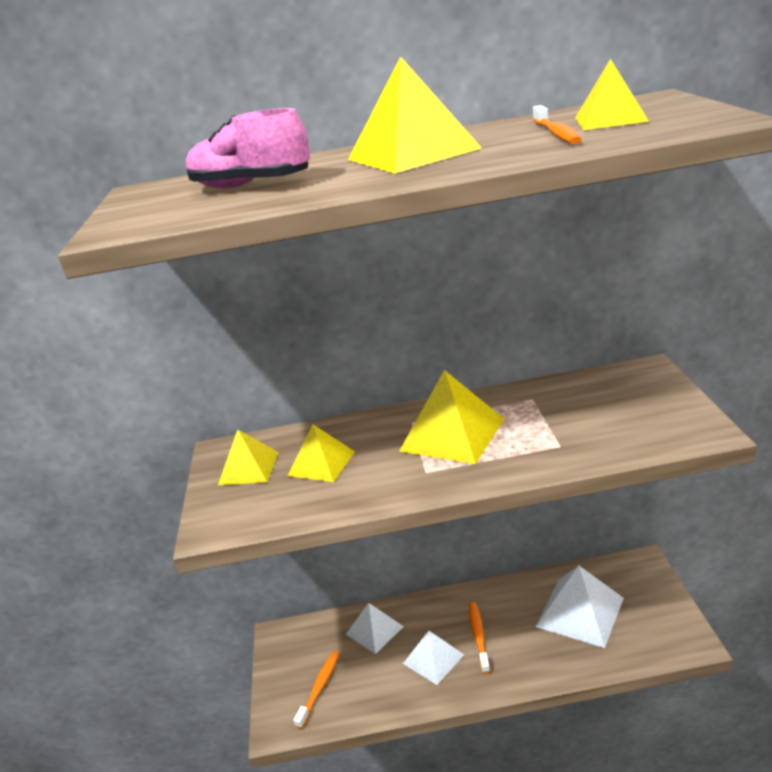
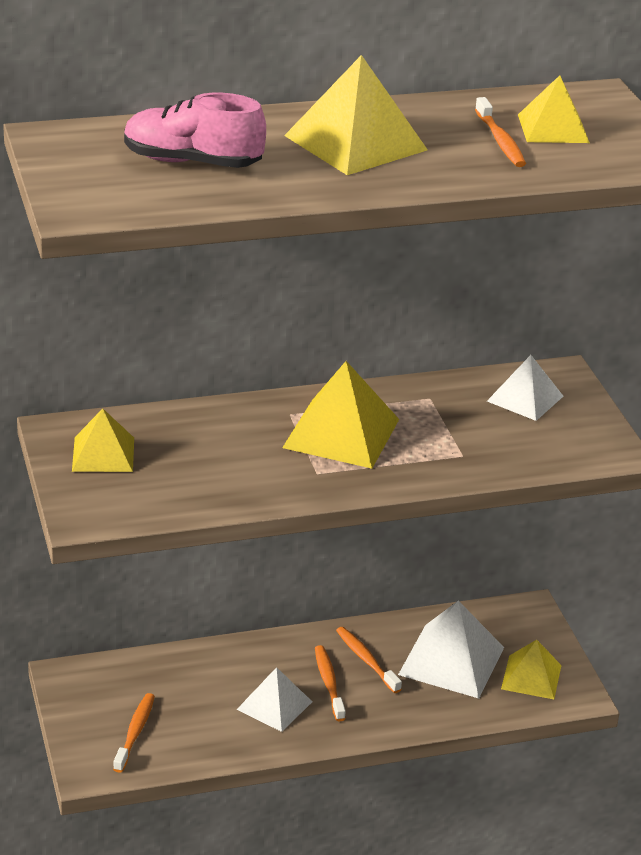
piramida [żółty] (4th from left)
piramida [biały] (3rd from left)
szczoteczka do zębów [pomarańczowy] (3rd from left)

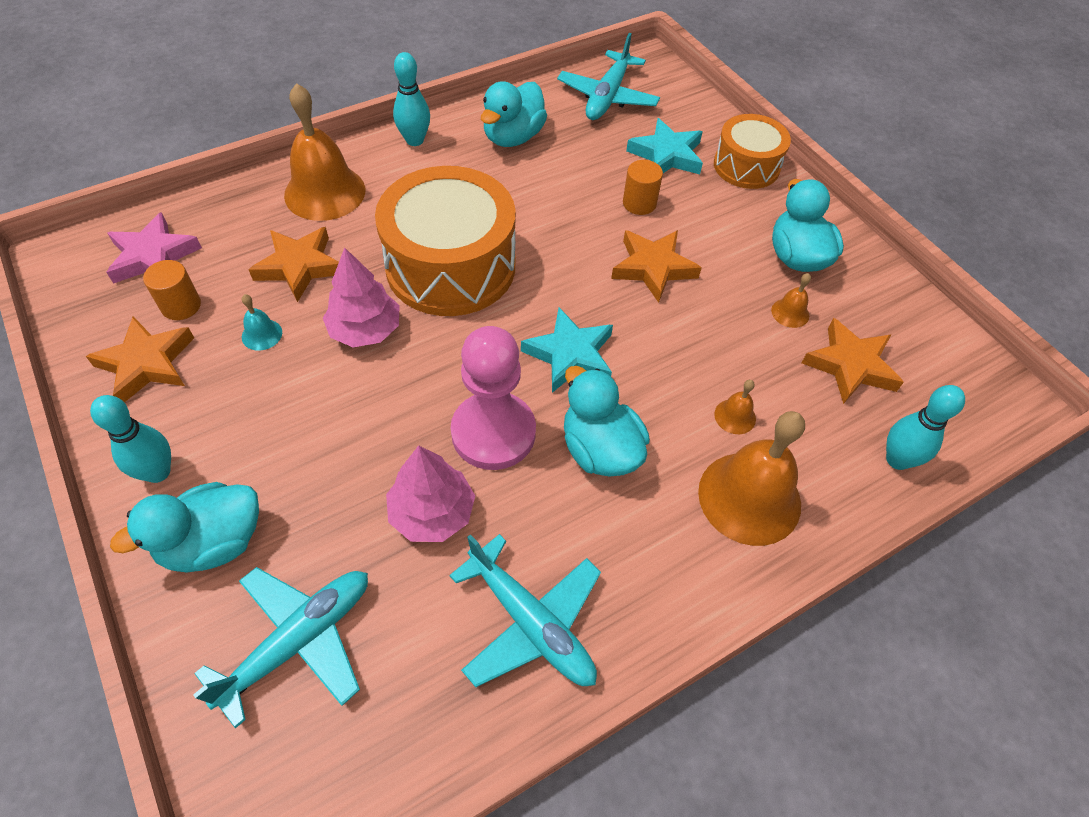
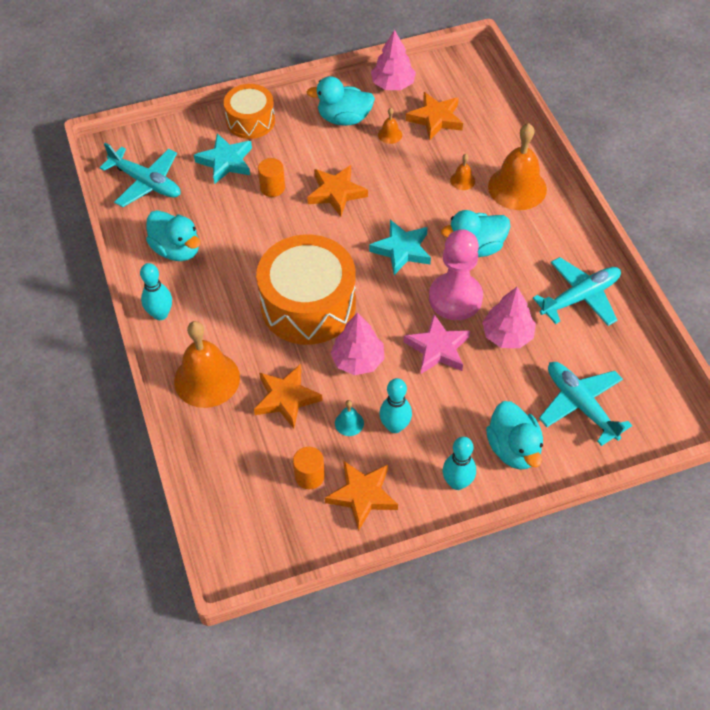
gwiazda [różowy]
kręgiel [turkusowy] (2nd from left)
drzewko [różowy] (2nd from left)

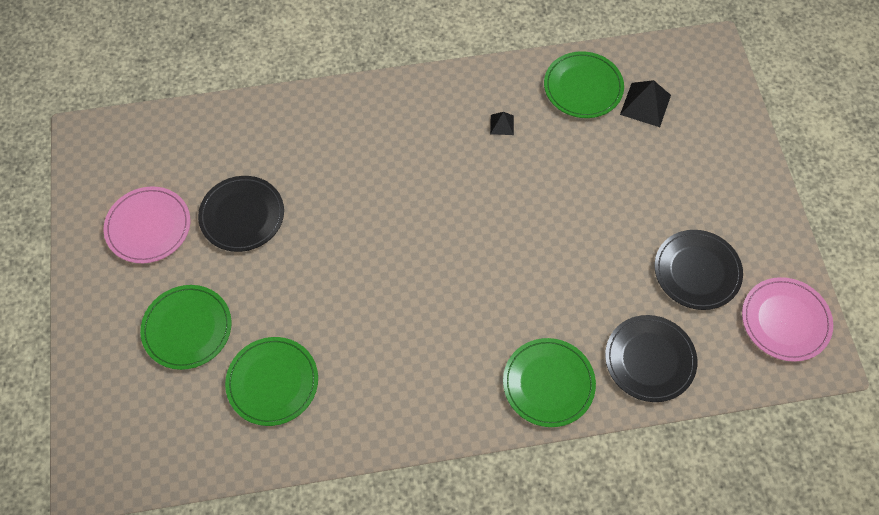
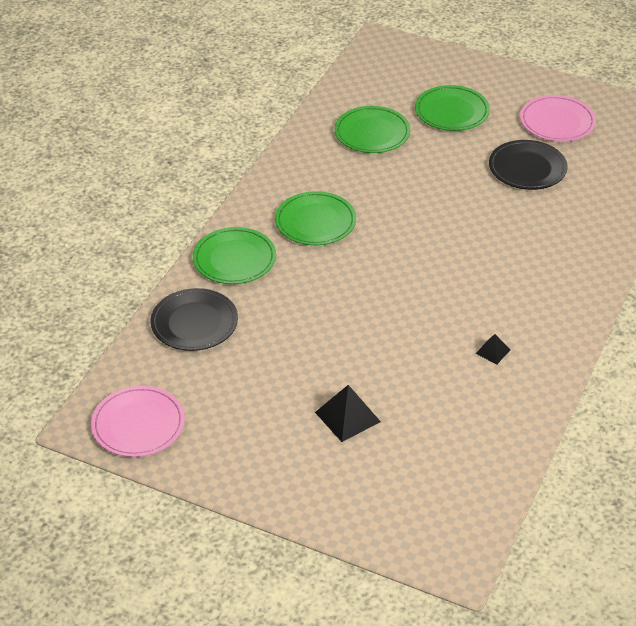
talerz [zielony] (2nd from left)
piramida [czarny] (1st from left)
talerz [czarny] (3rd from left in the first image)

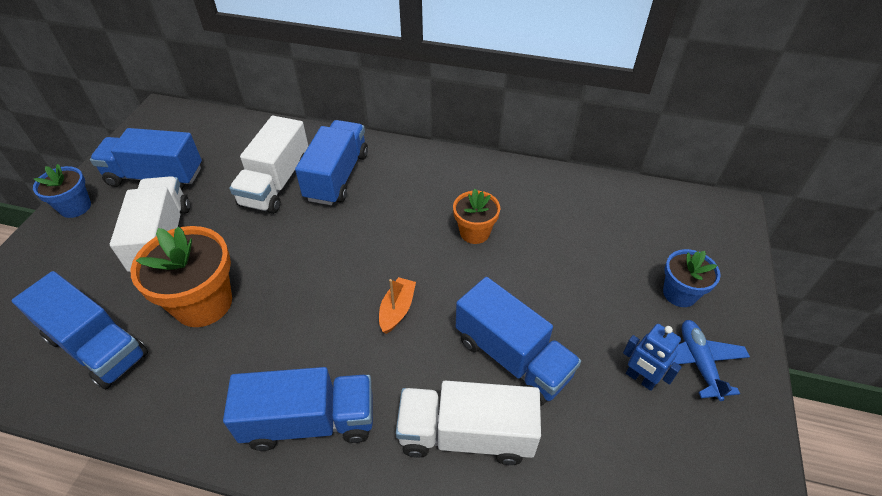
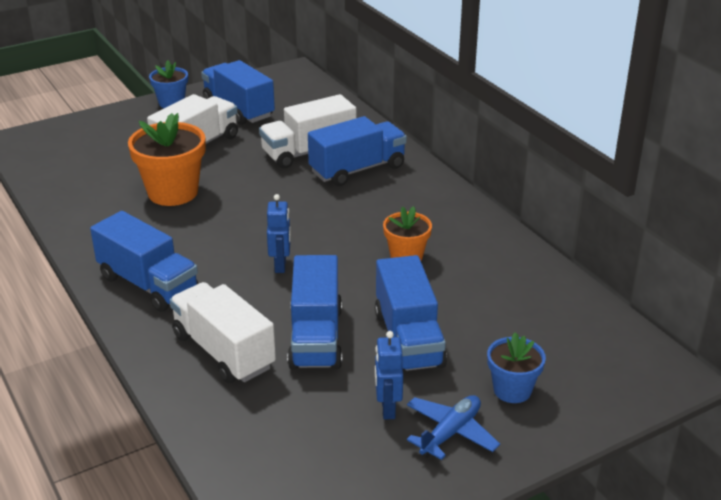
ciężarówka [niebieski] (5th from left)
robot [niebieski] (1st from left)

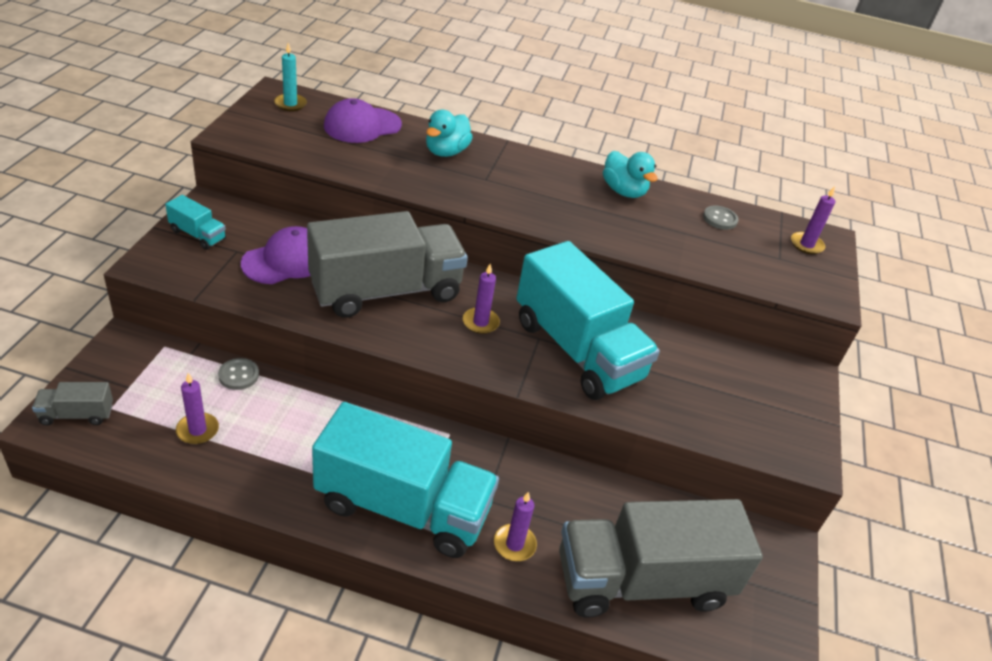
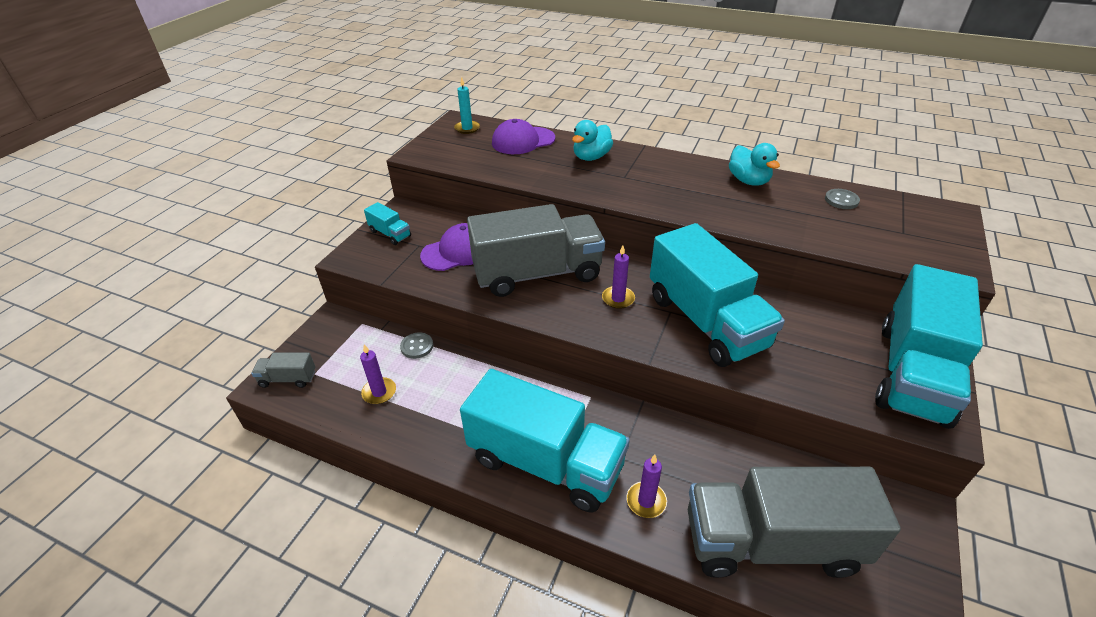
świeca [fioletowy] (4th from left in the first image)
ciężarówka [turkusowy] (4th from left)

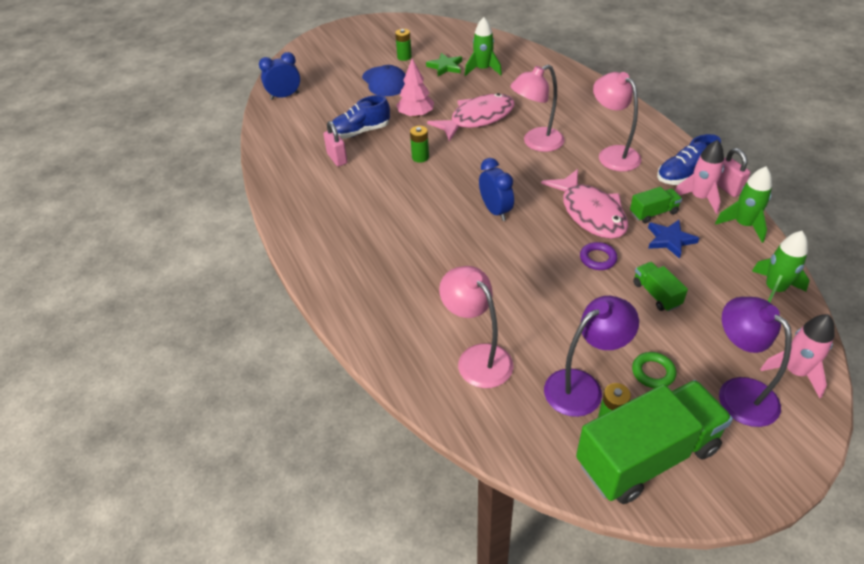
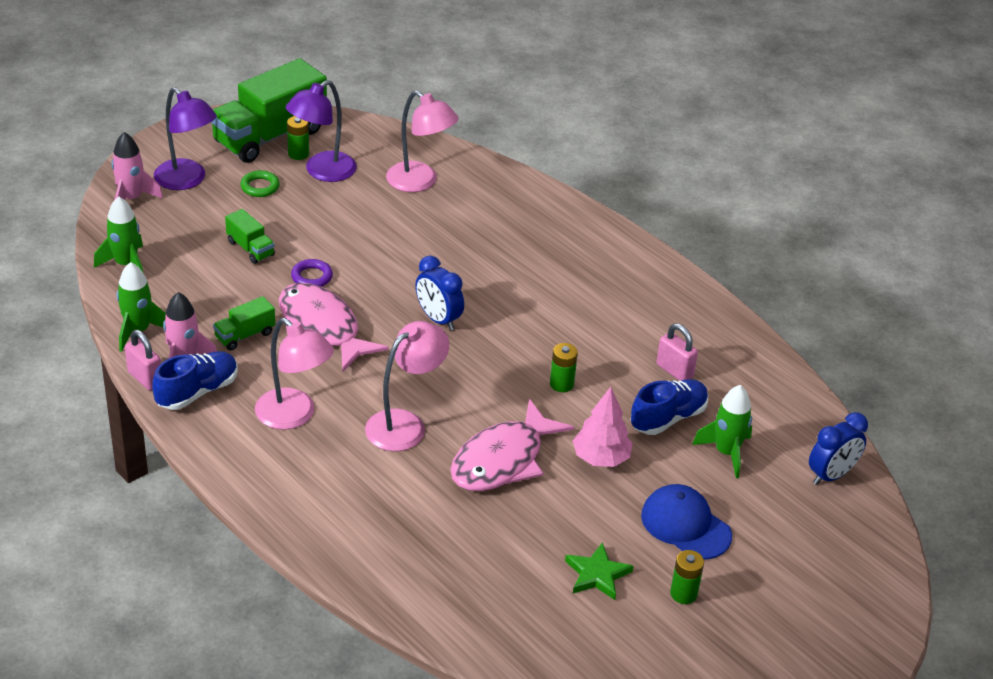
rakieta [zielony] (3rd from left)
gwiazda [niebieski]

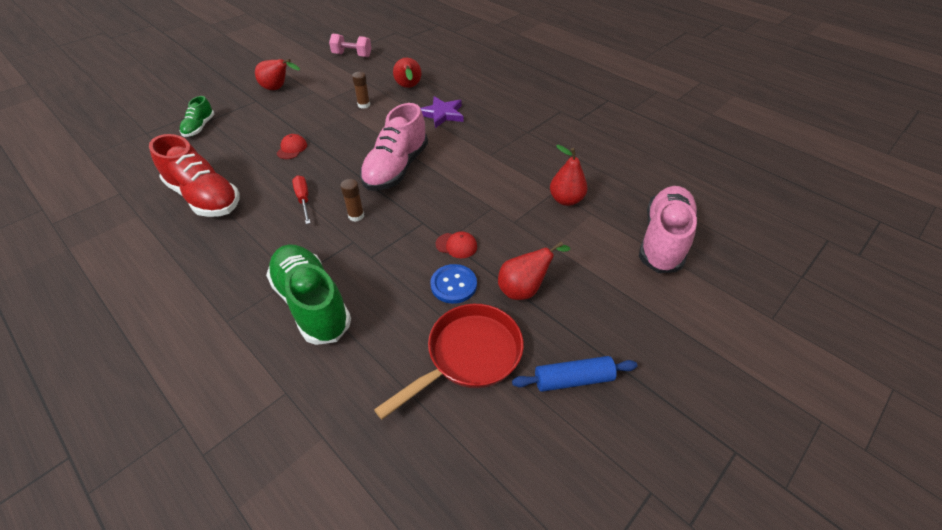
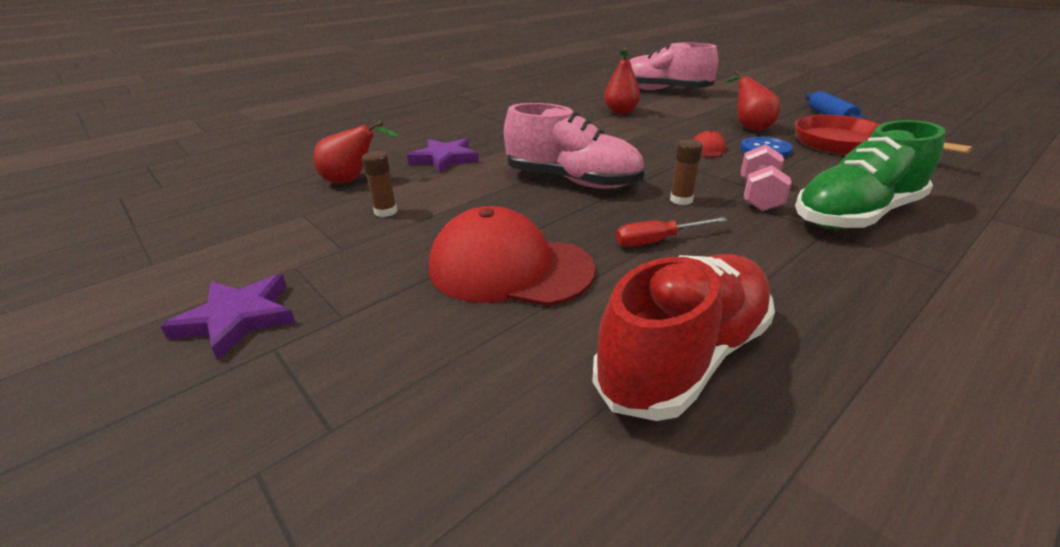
hantel [różowy]
gwiazda [fioletowy] (1st from left)
but [zielony] (1st from left in the first image)
czapka [czerwony] (1st from left)

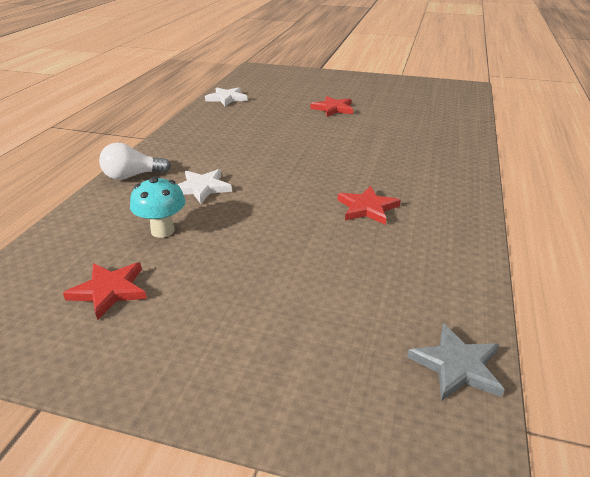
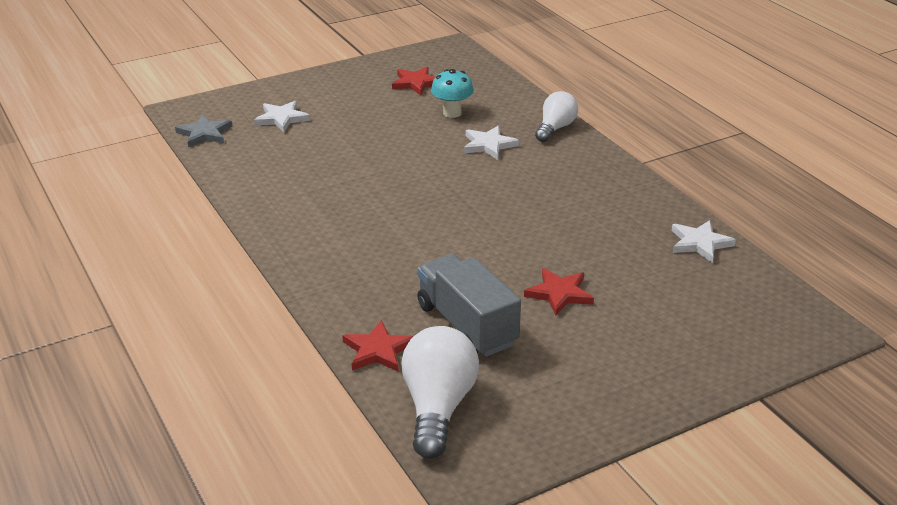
gwiazda [czerwony] (1st from left)
gwiazda [biały] (1st from left)
ciężarówka [szary]
żarówka [biały] (1st from left)

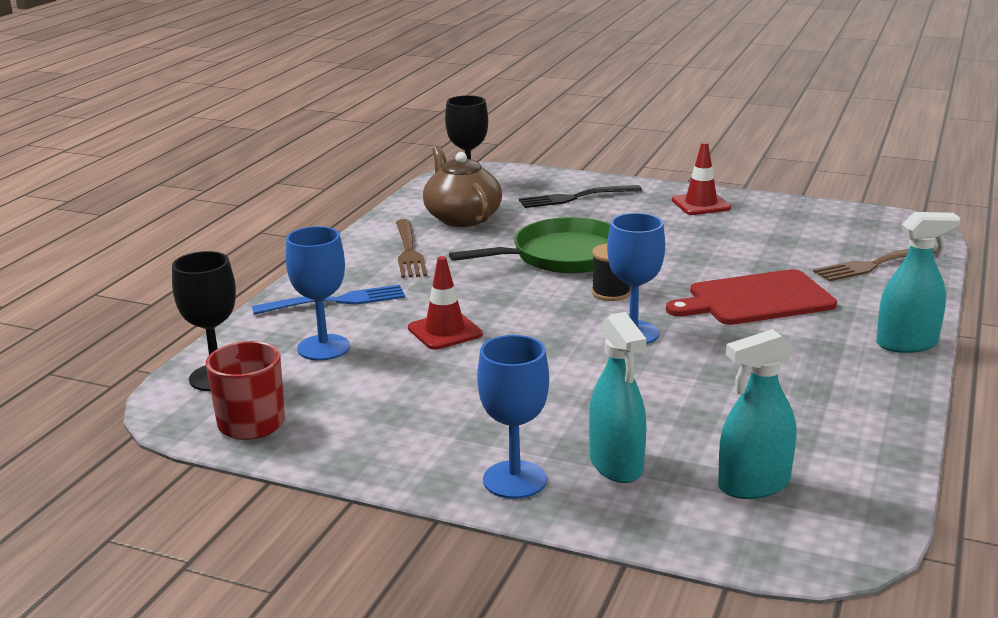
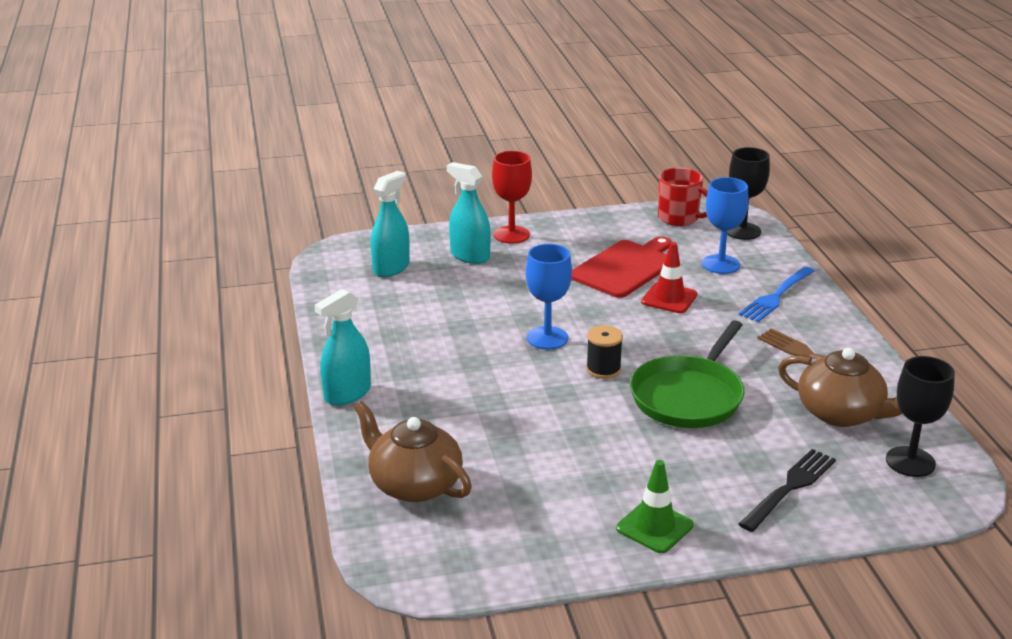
pachołek [zielony]
imbryk [brązowy] (1st from left)
deska do krojenia [czerwony]
kielich [czerwony]

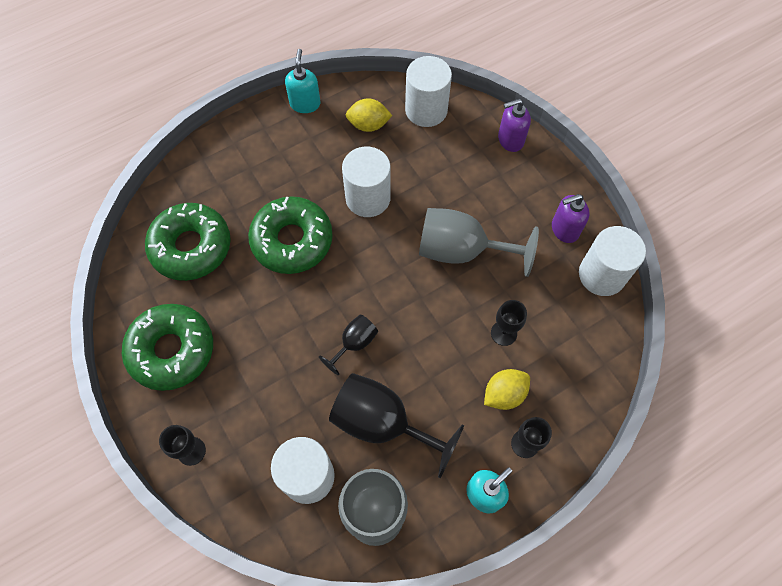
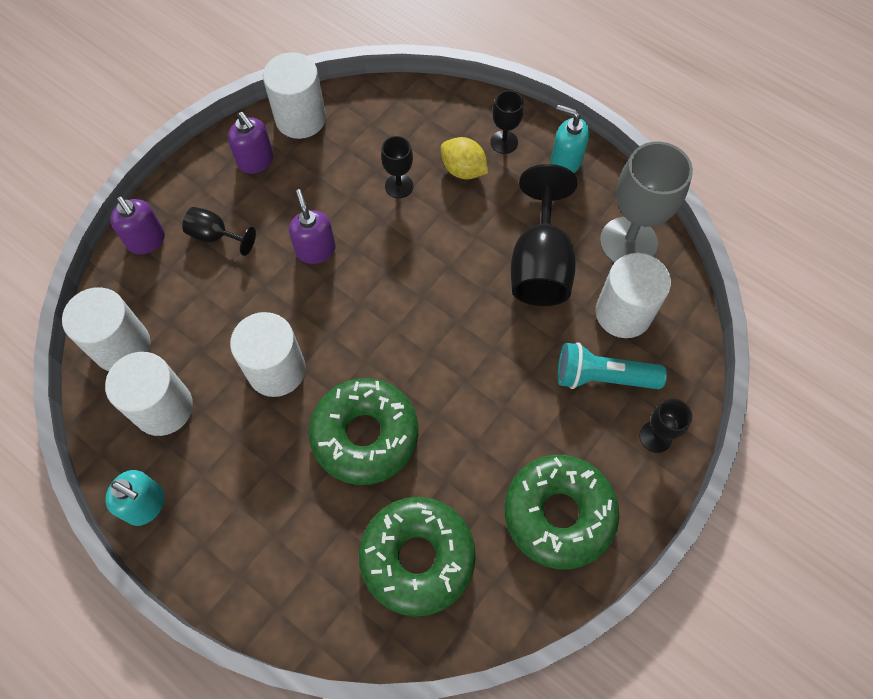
dozownik mydła [turkusowy] (1st from left)
walec [biały] (2nd from left)
dozownik mydła [fioletowy] (3rd from left)
kielich [czarny] (1st from left)
latarka [turkusowy]

